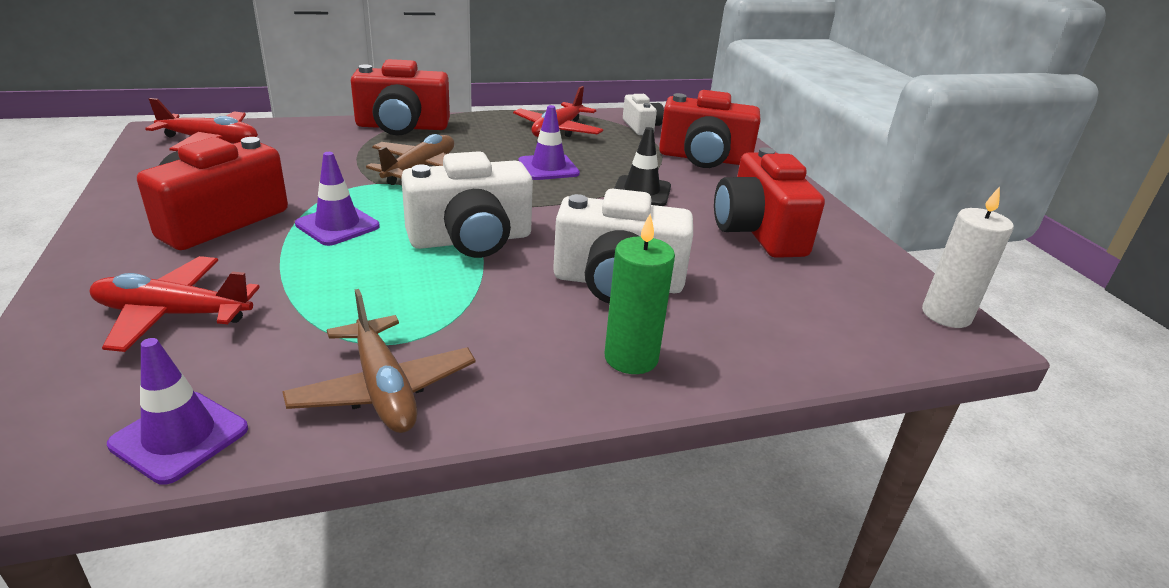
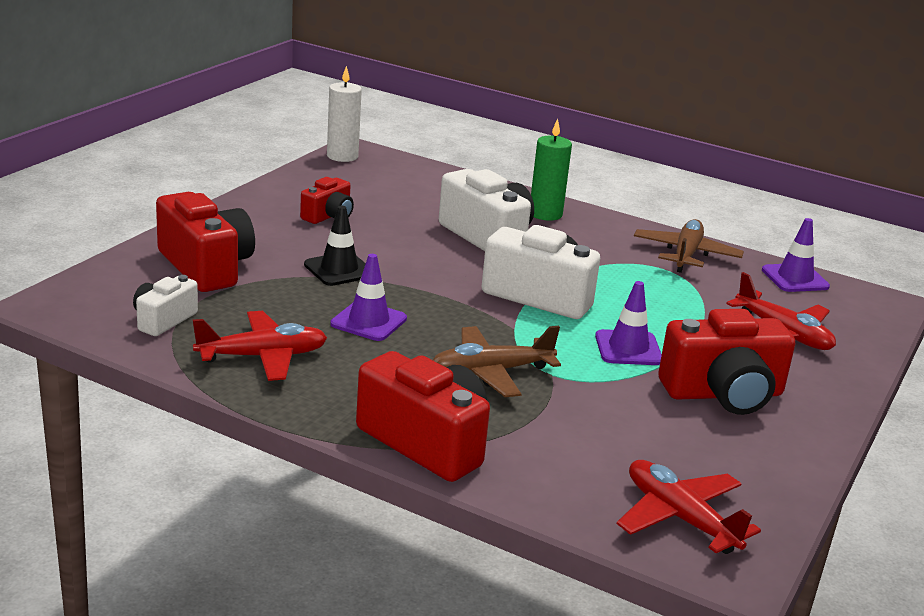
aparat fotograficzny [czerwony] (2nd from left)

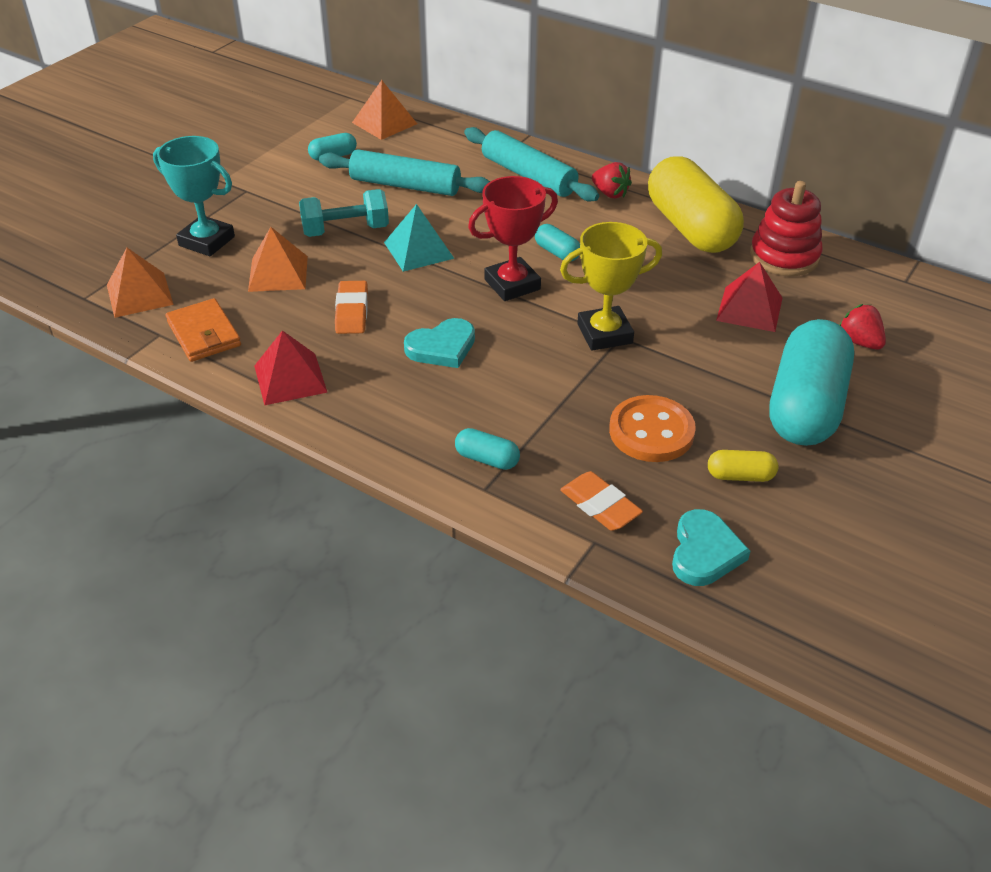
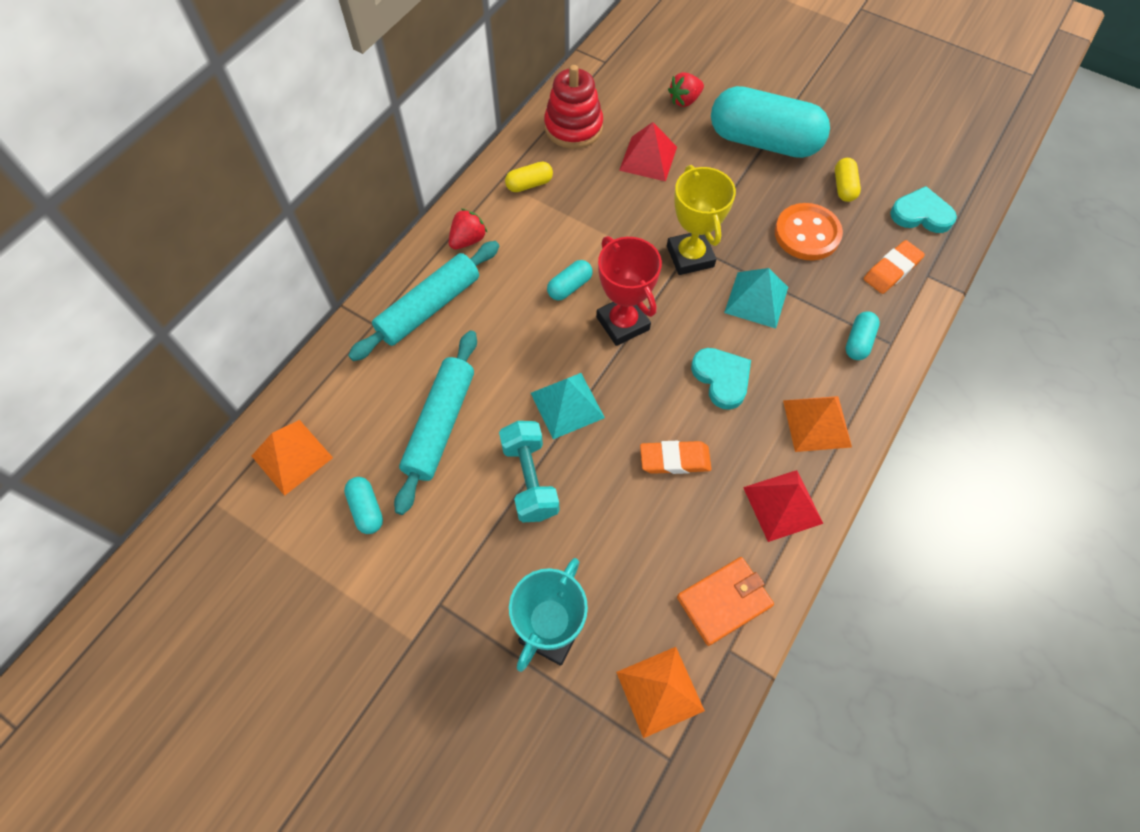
kapsułka [żółty] (1st from left)
piramida [pomarańczowy] (3rd from left)
piramida [turkusowy] (2nd from left)

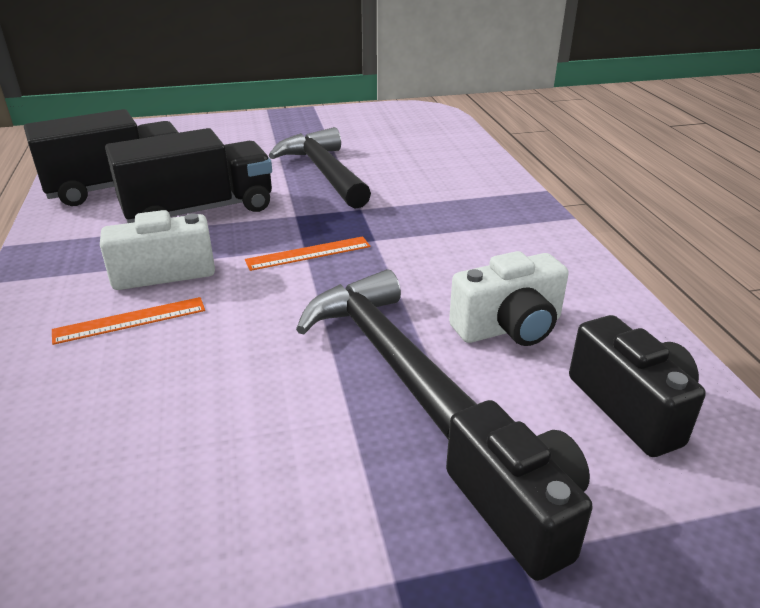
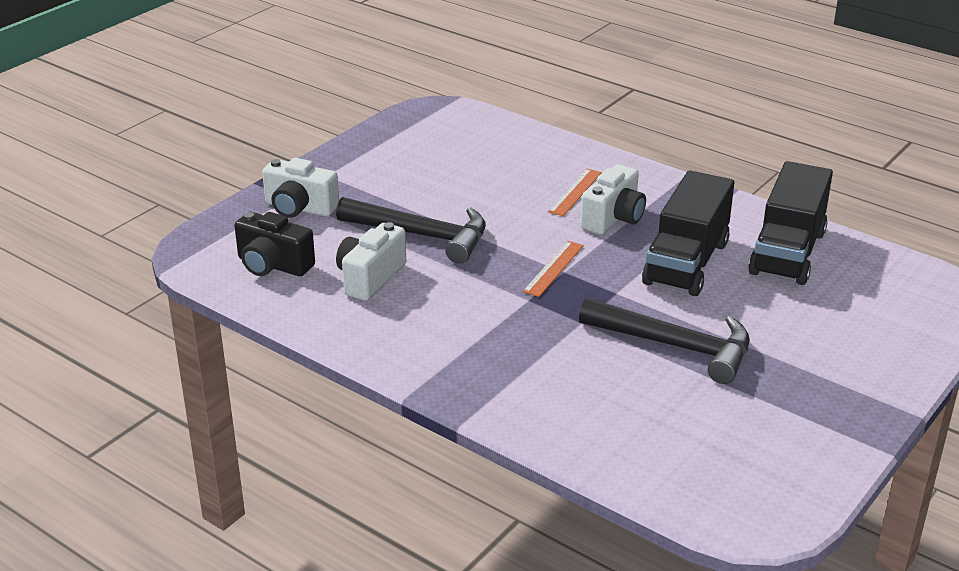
aparat fotograficzny [biały] (1st from left)

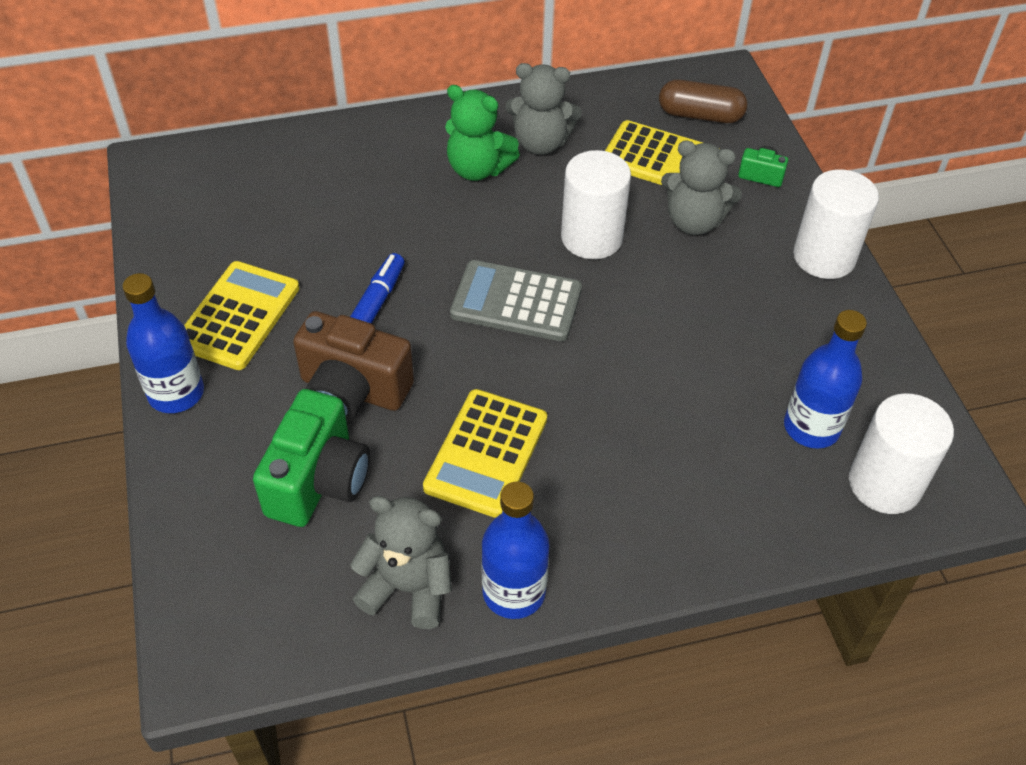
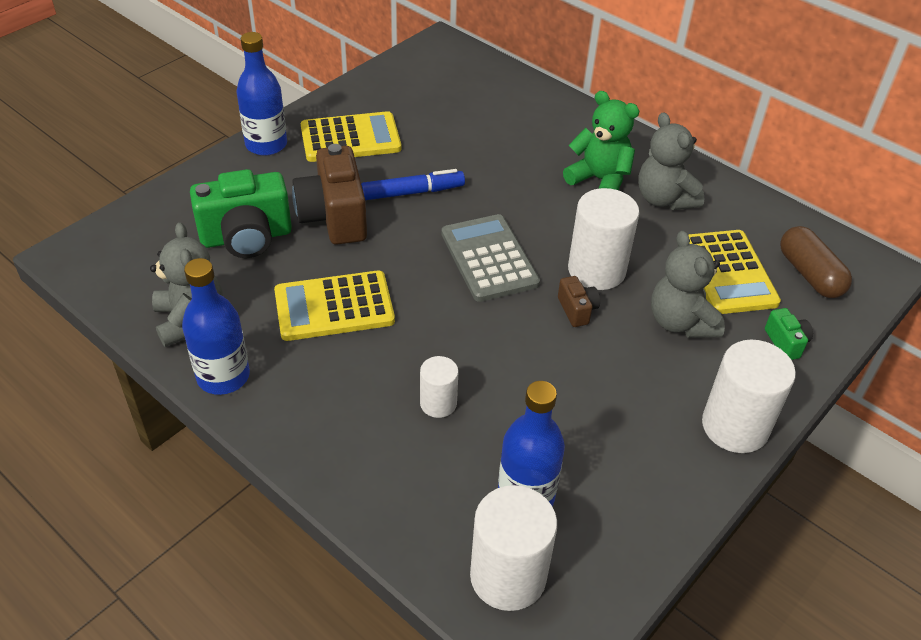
miś [zielony]
aparat fotograficzny [brązowy] (2nd from left)
walec [biały] (1st from left)

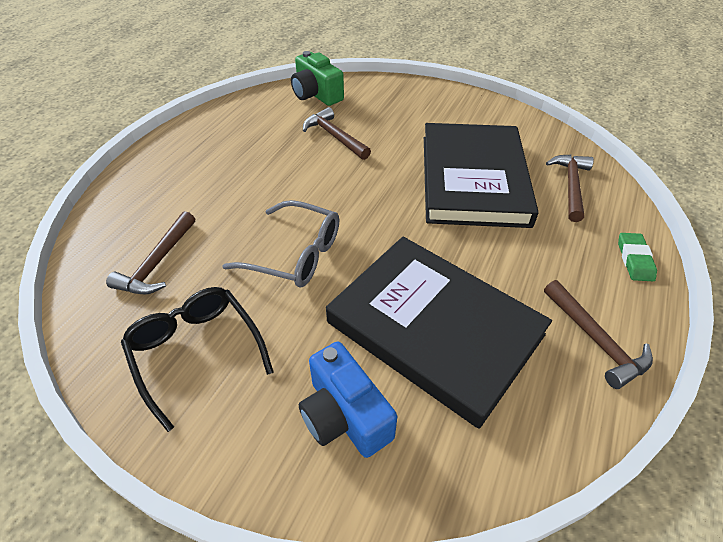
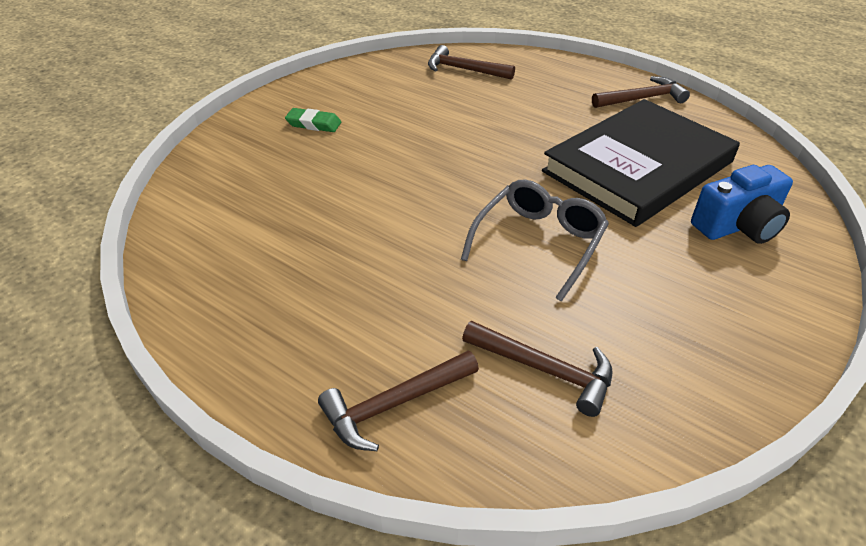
aparat fotograficzny [zielony]
młotek [brązowy] (1st from left)
książka [czarny] (2nd from left in the first image)
gumka do mazania [zielony]
okulary [czarny]

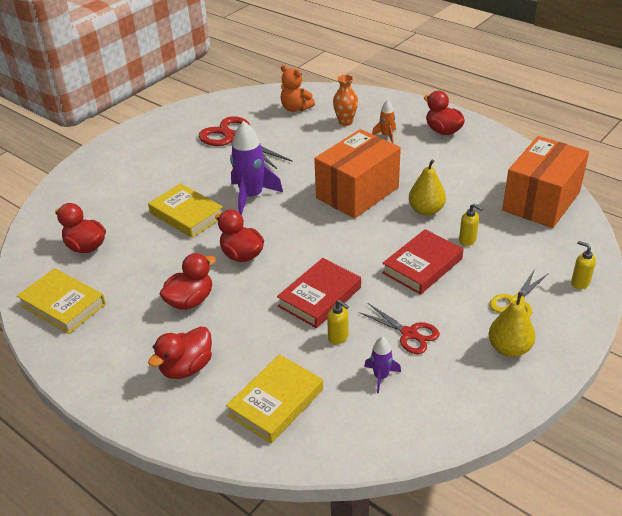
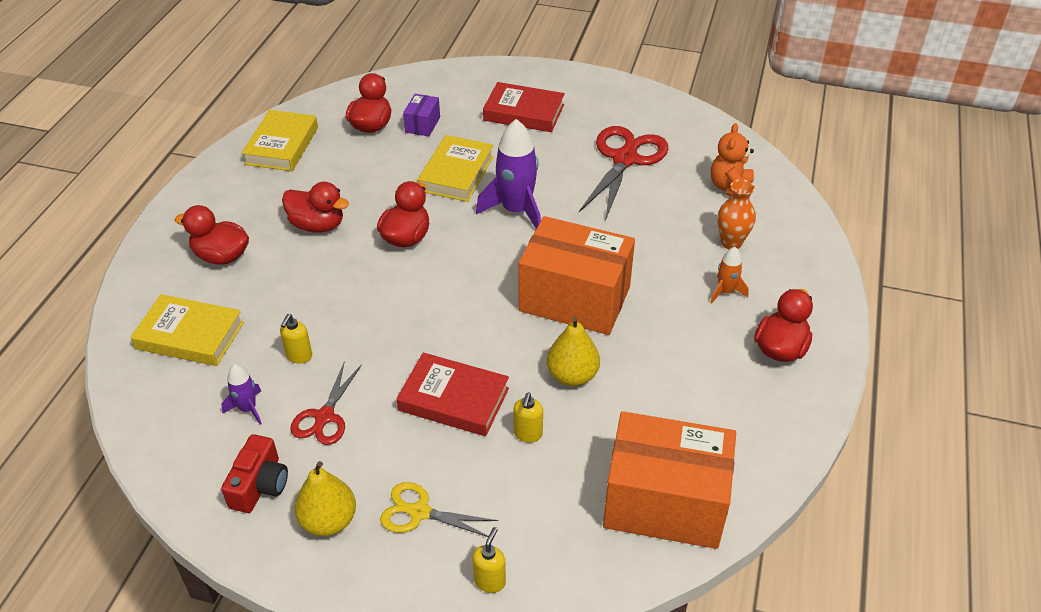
książka [czerwony] (2nd from left)
pudełko [fioletowy]
aparat fotograficzny [czerwony]

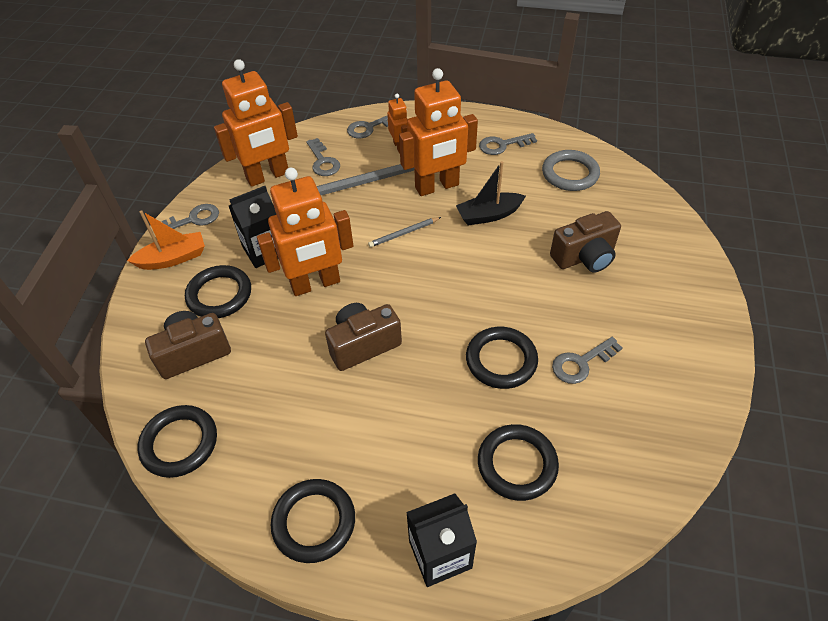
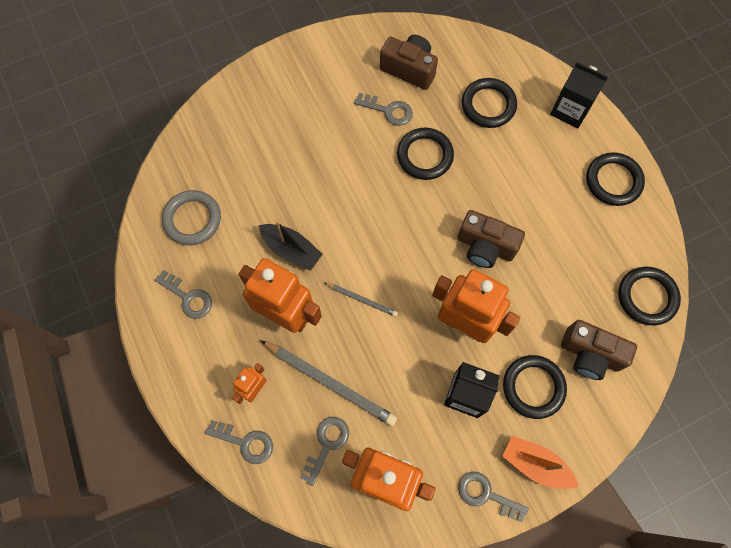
aparat fotograficzny [brązowy] (1st from left)

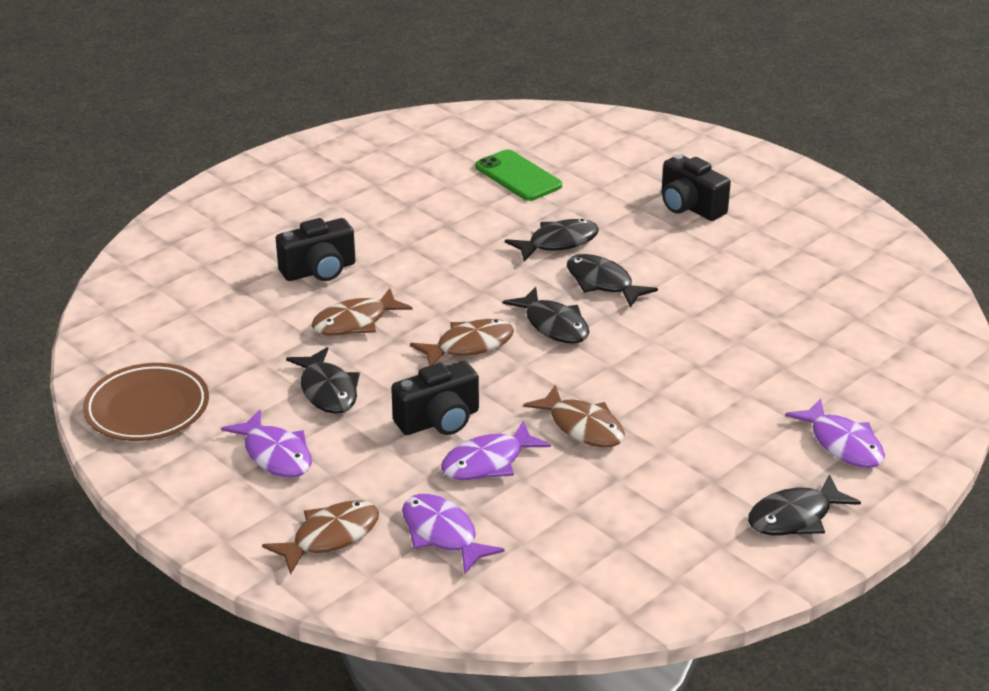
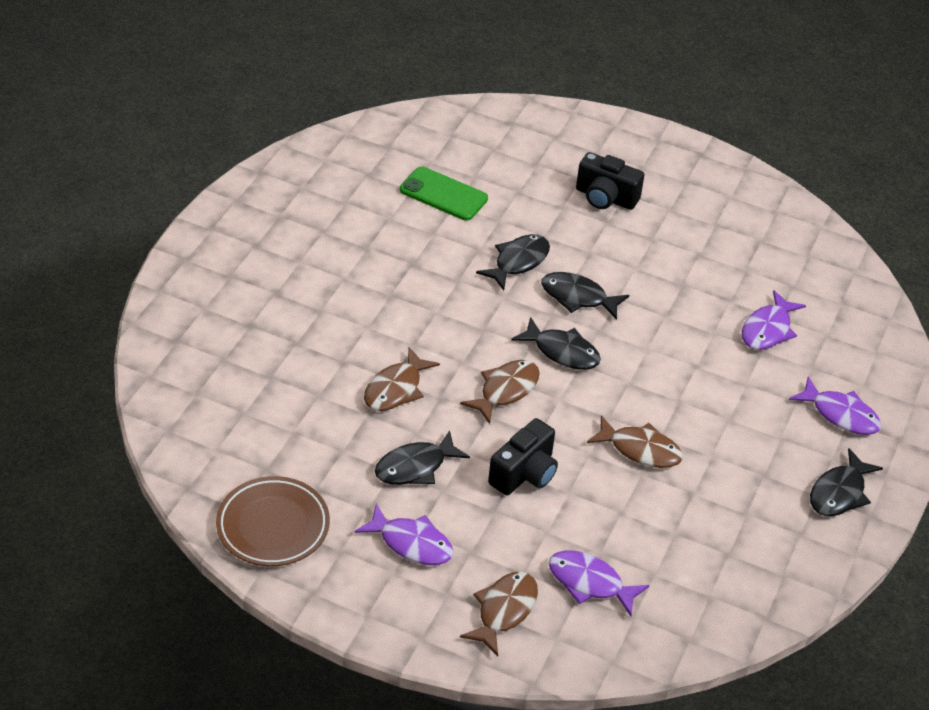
aparat fotograficzny [czarny] (1st from left in the first image)
ryba [czarny] (1st from left)
ryba [fioletowy] (3rd from left)

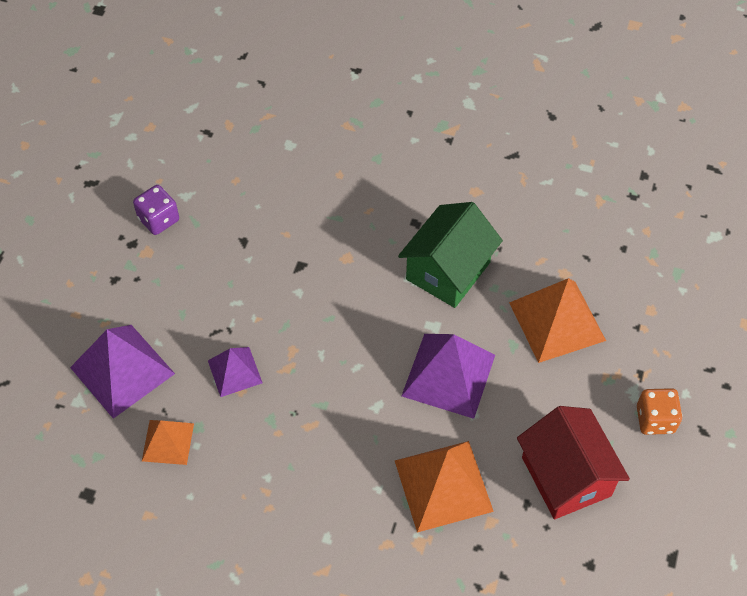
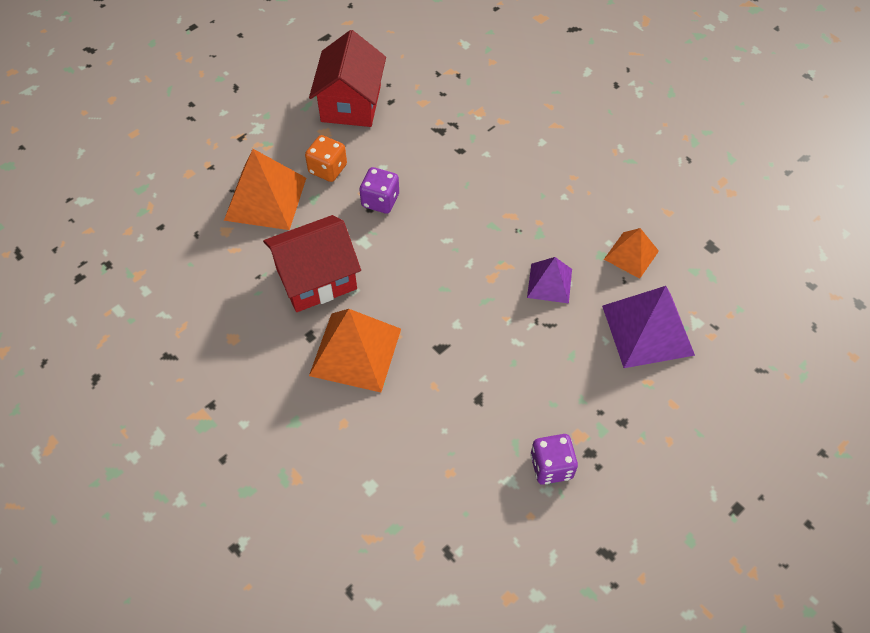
domek [czerwony] (1st from left)
kostka do gry [fioletowy] (1st from left)
kostka do gry [pomarańczowy]
piramida [pomarańczowy] (2nd from left)

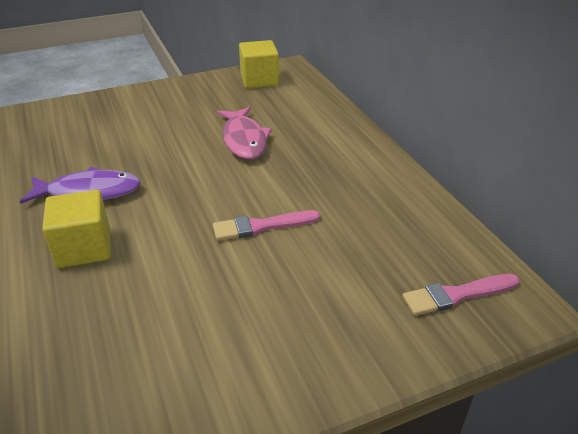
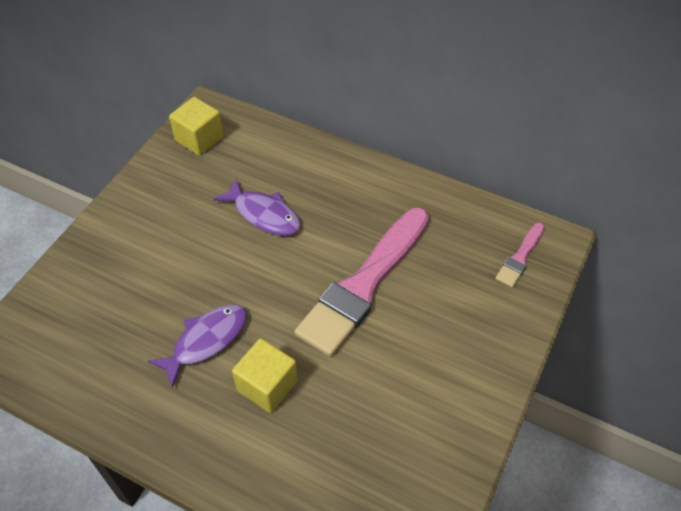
ryba [fioletowy] (2nd from left)
pędzel [różowy] (1st from left)

